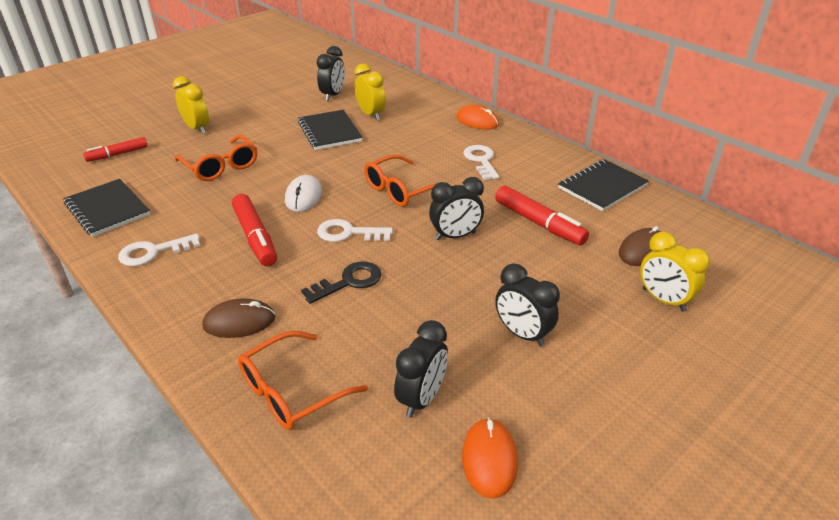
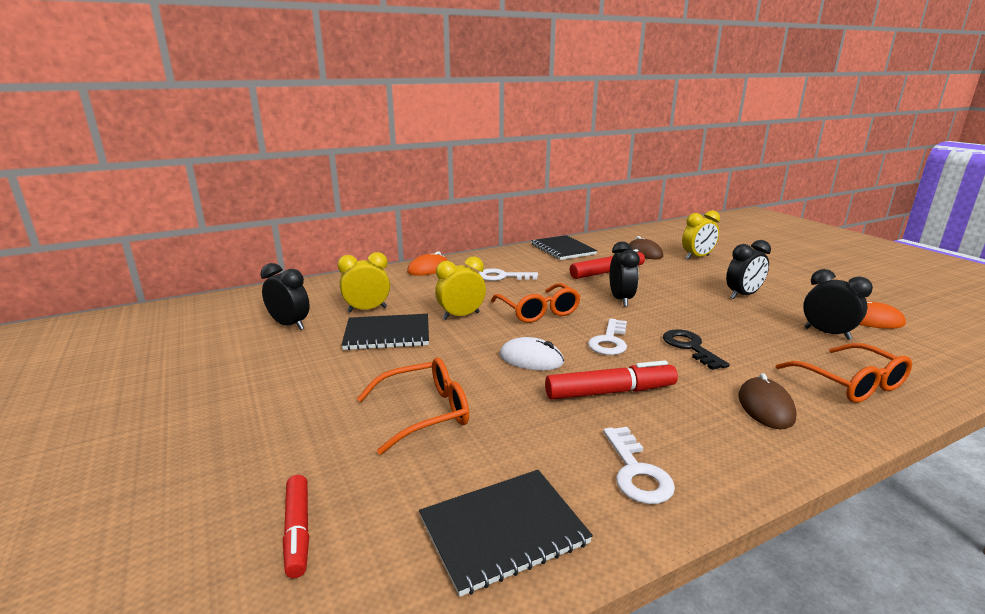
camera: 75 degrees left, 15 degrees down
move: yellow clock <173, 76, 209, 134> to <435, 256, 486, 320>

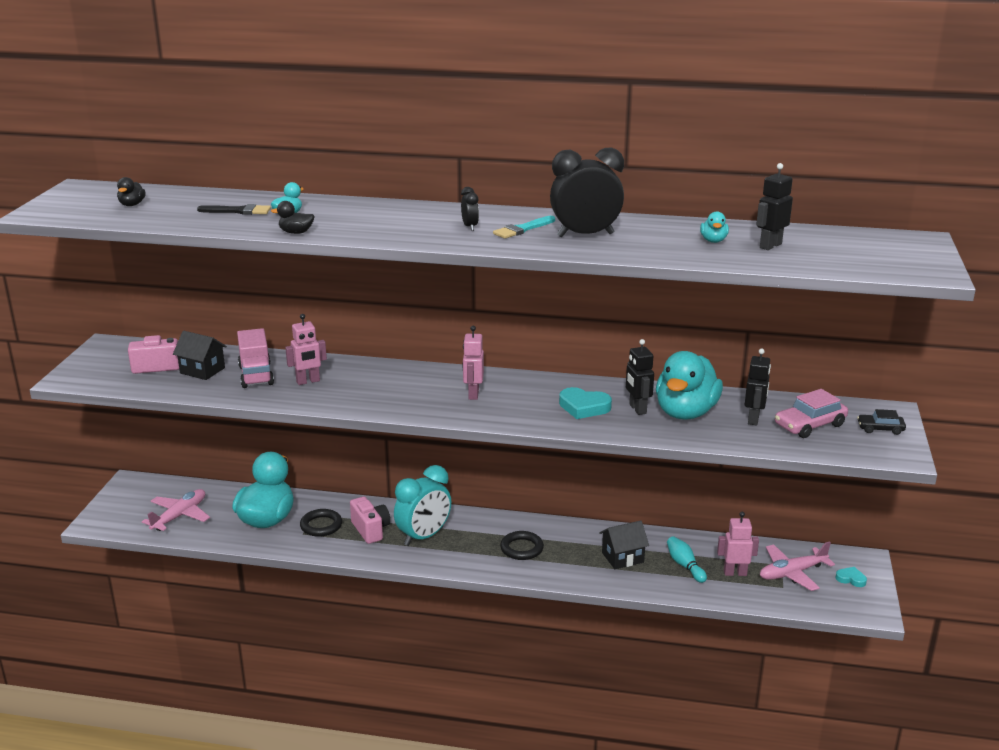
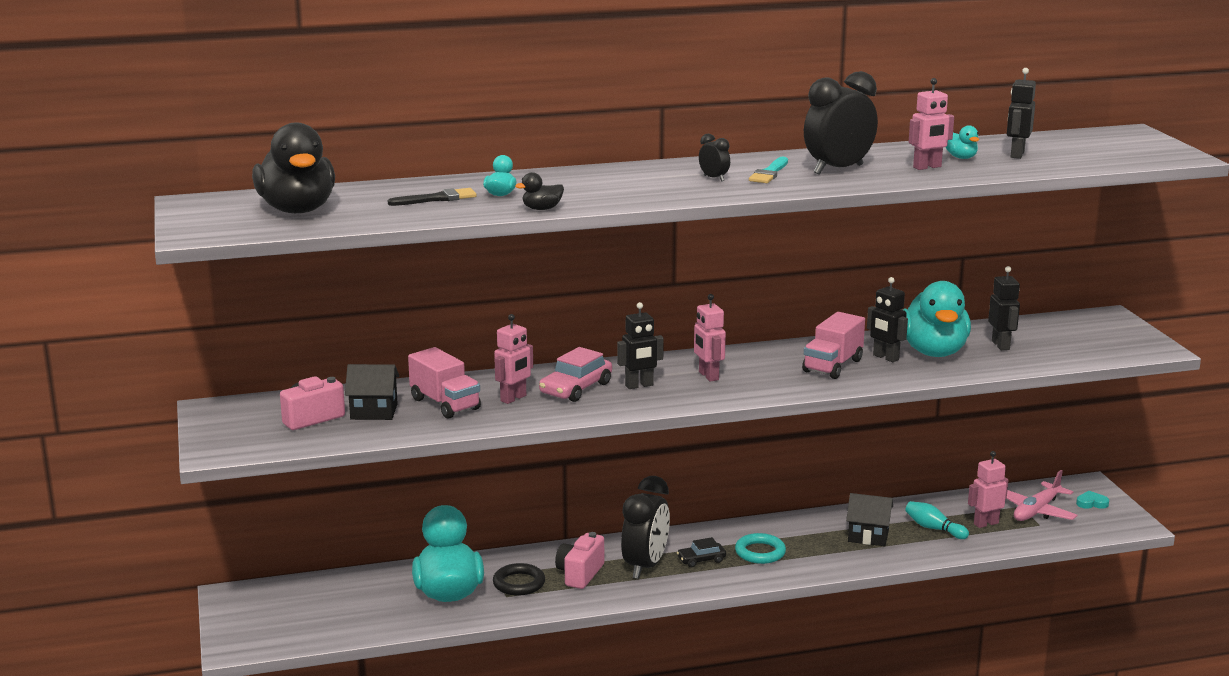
camera: 25 degrees left, 5 degrees down
delete: pink plane <142, 489, 210, 531>
insert: black robot <617, 302, 664, 389>; pink robot <909, 78, 954, 170>
move: pink car <775, 389, 848, 438> to <539, 347, 612, 402>; black car <857, 409, 906, 435> to <677, 537, 726, 567>
replace: turquoise heart <559, 387, 612, 419> to pink truck <802, 312, 865, 379>
recolor: turquoise clock <394, 465, 451, 546> to black clock <621, 476, 670, 579>; black ring <500, 531, 544, 560> to turquoise ring <735, 533, 786, 564>
rotate: pink camera <350, 497, 390, 544> = <555, 532, 604, 589> 105 degrees counterclockwise; black house <599, 520, 649, 569> = <846, 493, 893, 546> 60 degrees clockwise
resize: black duck <117, 177, 146, 206> = <252, 123, 335, 213> x2.44

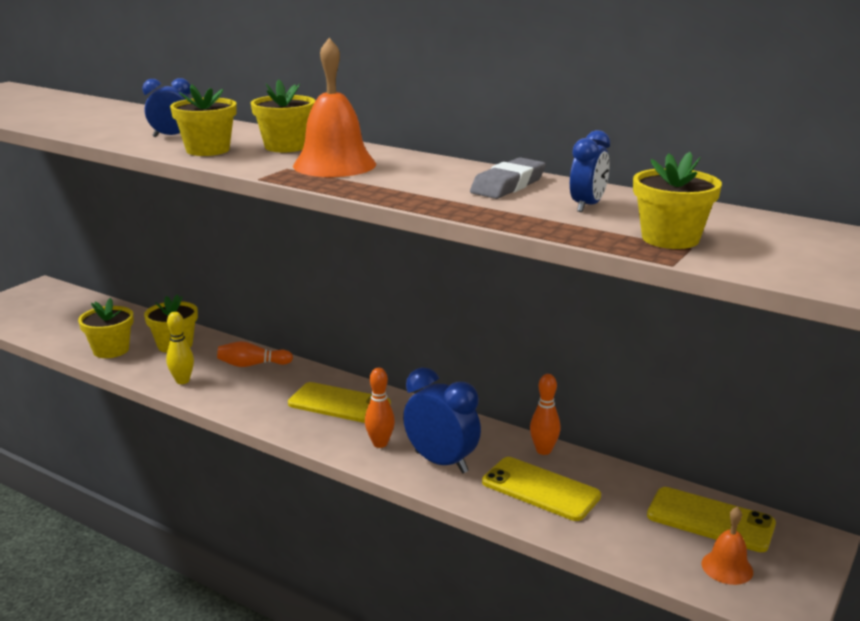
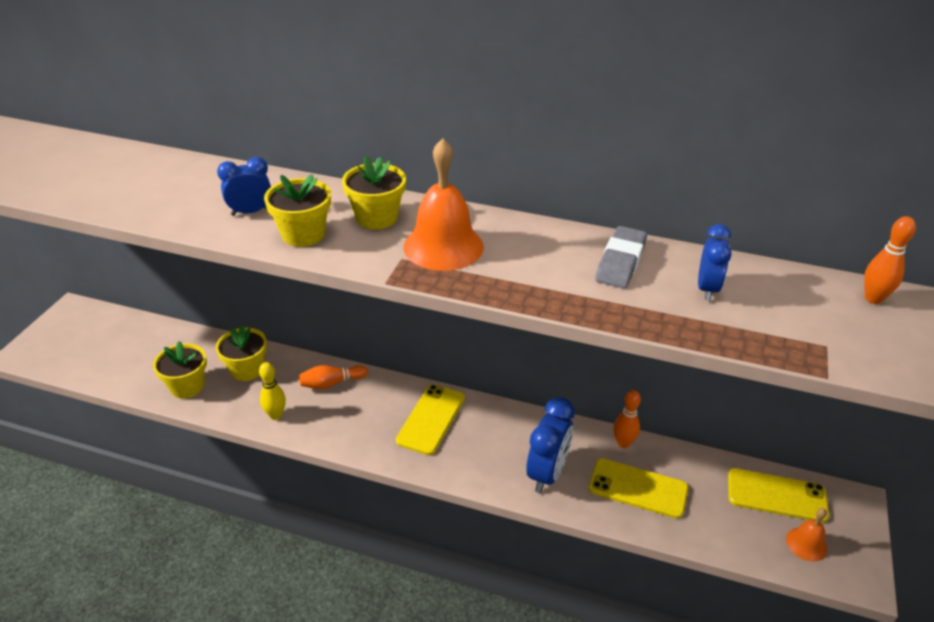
camera: 15 degrees left, 15 degrees up
delete: yellow flower pot <633, 152, 722, 249>
move: orange bowling pin <365, 368, 395, 448> to <864, 216, 916, 304>
rotate: yellow phone <288, 382, 391, 423> = <396, 384, 465, 455> 75 degrees counterclockwise; blue clock <403, 367, 481, 474> = <526, 397, 575, 493> 90 degrees clockwise

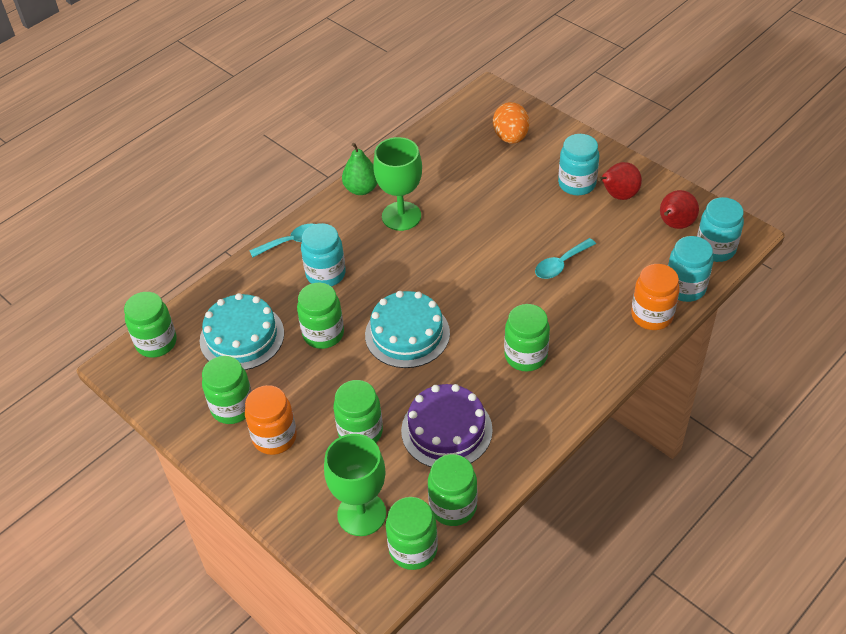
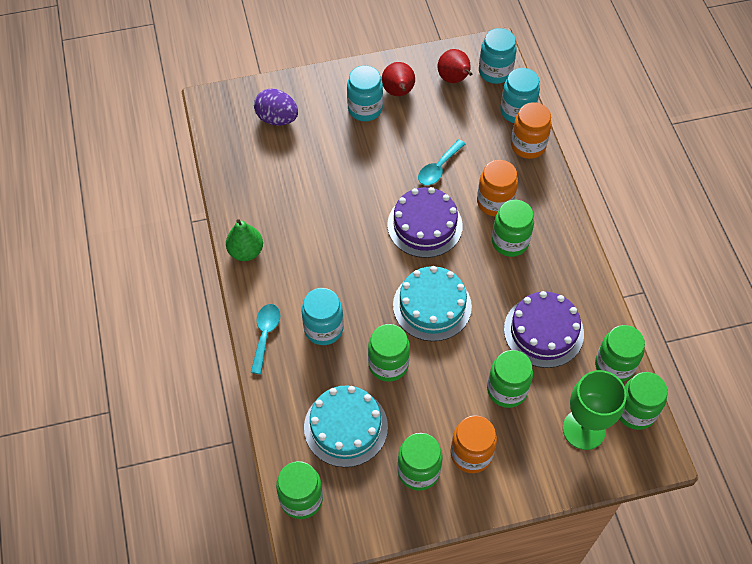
camera: 60 degrees left, 10 degrees up
delete: green goblet <373, 137, 422, 231>
insert: purple cake <387, 187, 463, 258>; orange jar <477, 160, 518, 216>
recolor: orange egg <493, 102, 529, 144> to purple egg <254, 89, 298, 126>
rotate: turquoise spoon <535, 238, 596, 279> = <418, 139, 465, 185> 45 degrees clockwise

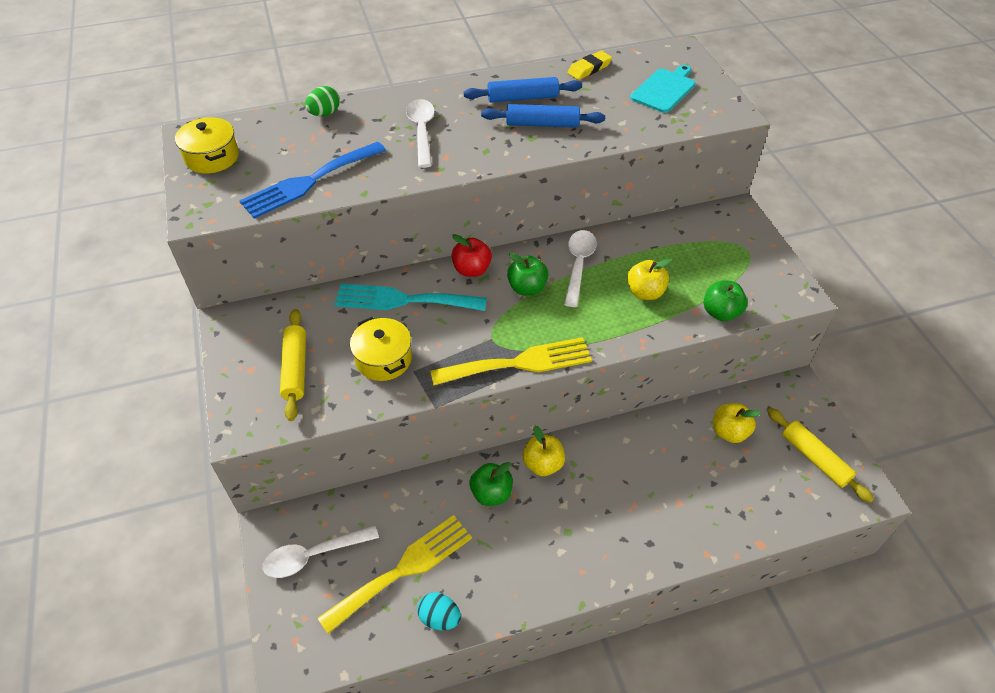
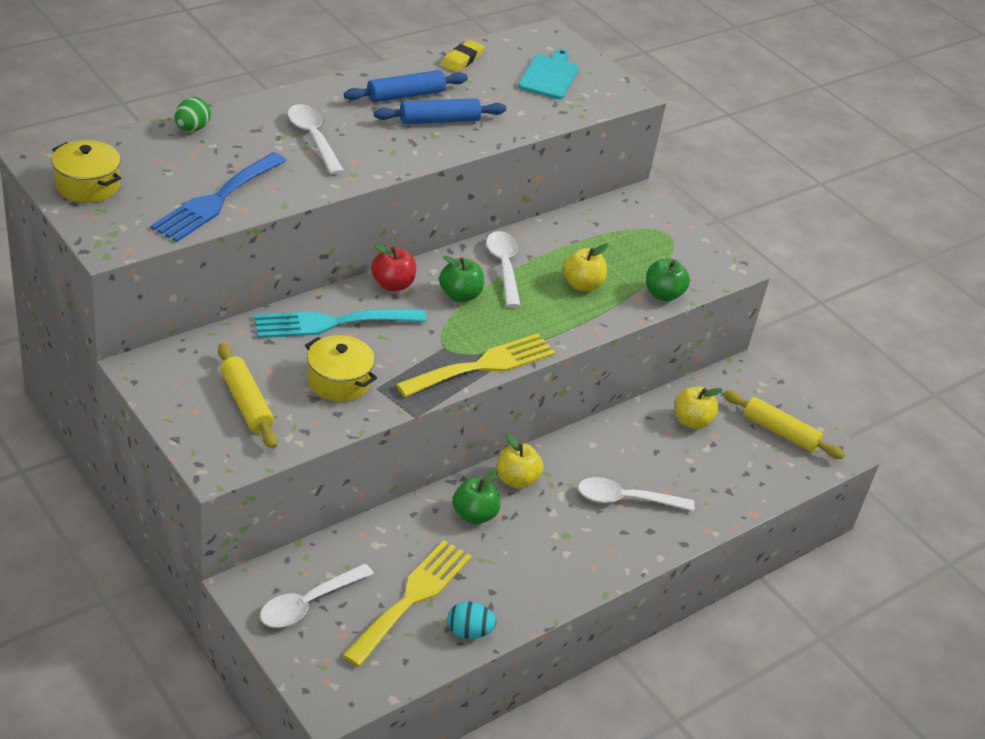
camera: 25 degrees left, 10 degrees down
insert: white spoon <578, 477, 695, 511>

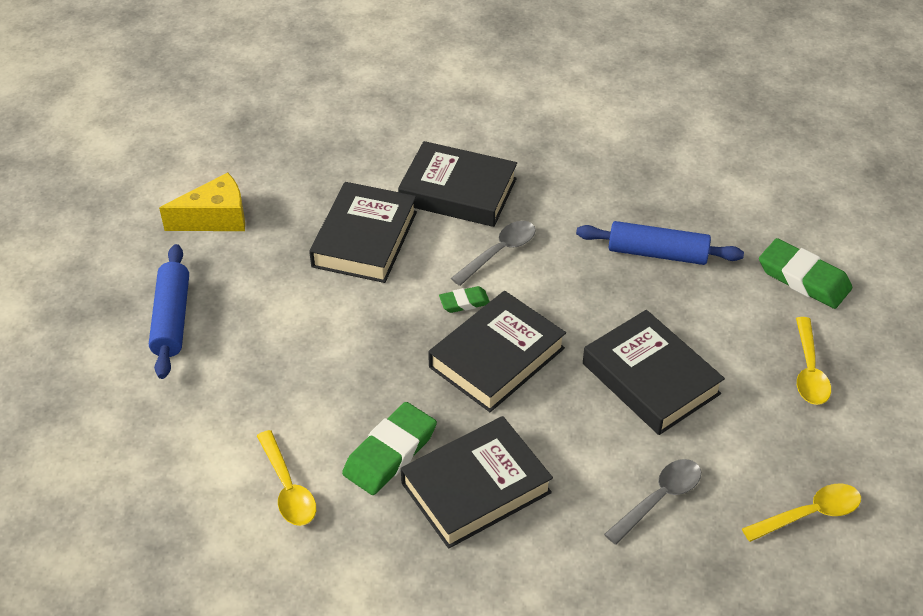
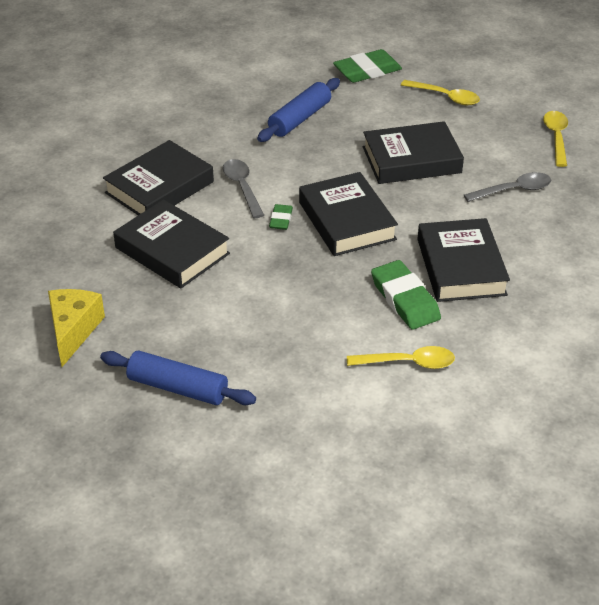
camera: 65 degrees left, 5 degrees down
rotate: grey spoon <604, 459, 701, 545> = <464, 172, 551, 202> 90 degrees clockwise

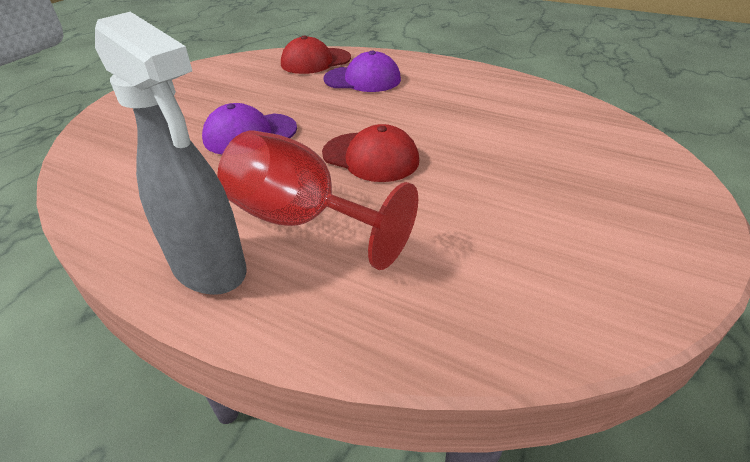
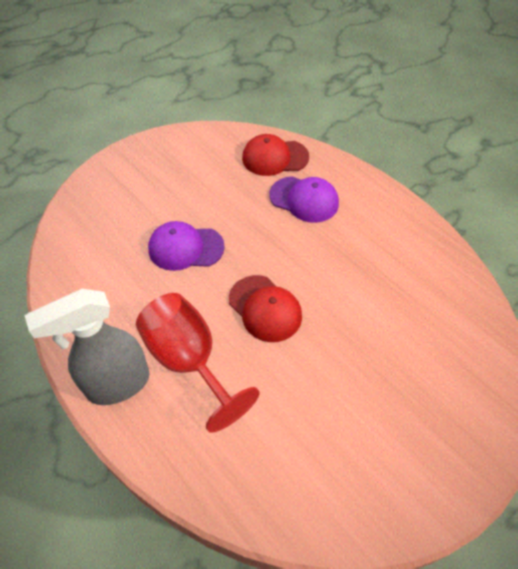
camera: 20 degrees right, 15 degrees up
rotate: grey spray bottle <95, 12, 247, 295> = <24, 289, 150, 405> 90 degrees clockwise

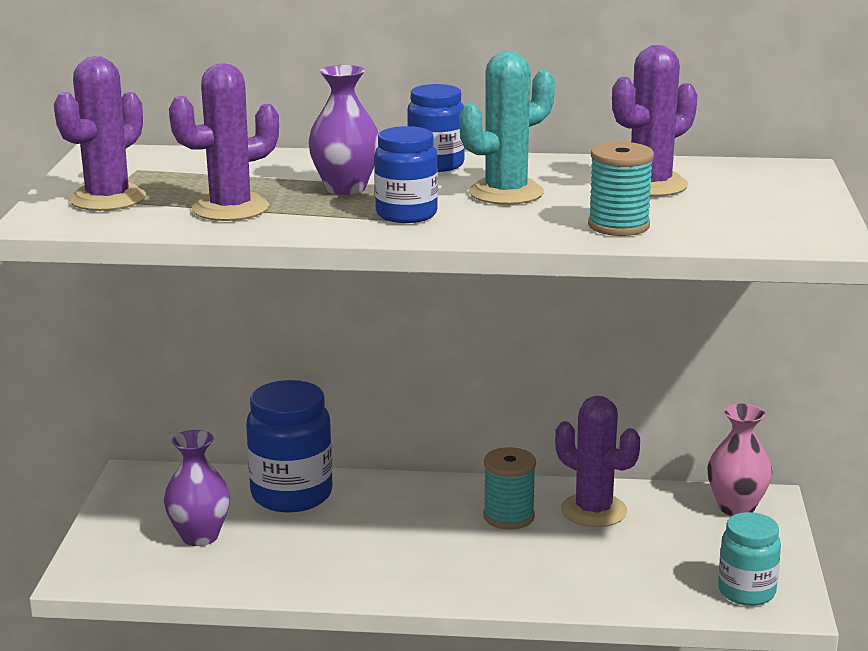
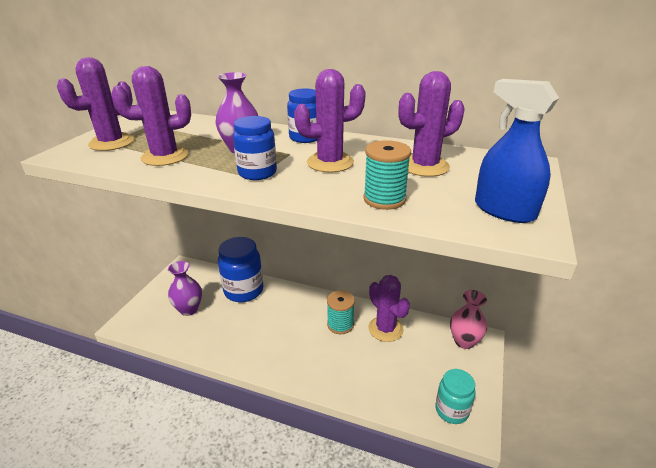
camera: 15 degrees right, 10 degrees up
insert: blue spray bottle <475, 79, 559, 223>
recolor: turquoise cactus <459, 51, 555, 205> to purple cactus <294, 69, 366, 172>

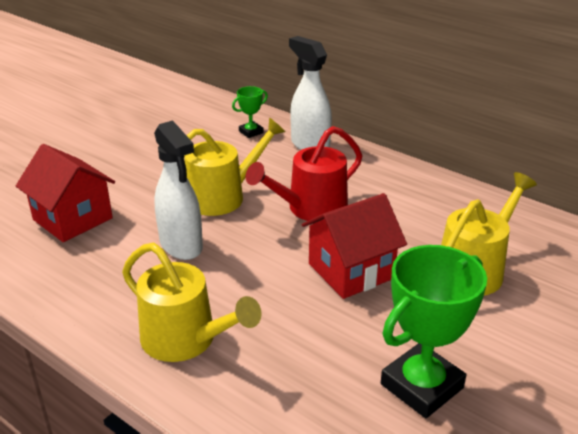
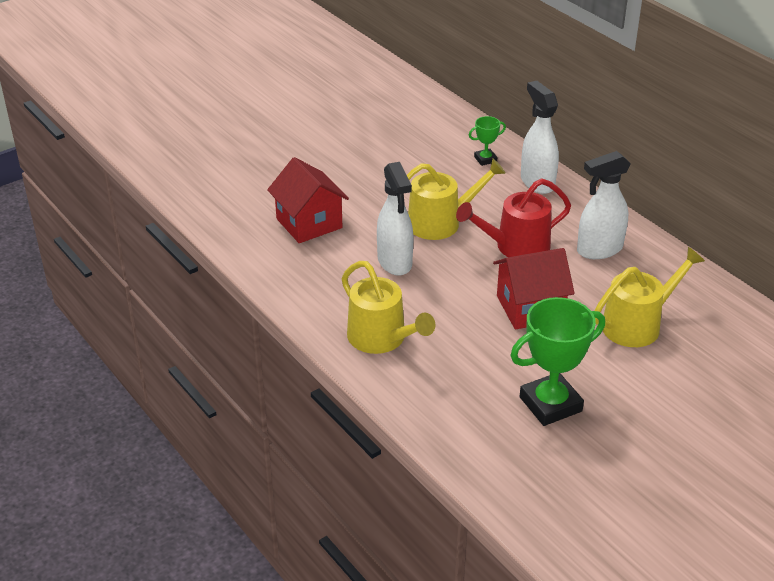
camera: 15 degrees right, 5 degrees up
insert: white spray bottle <577, 151, 631, 259>

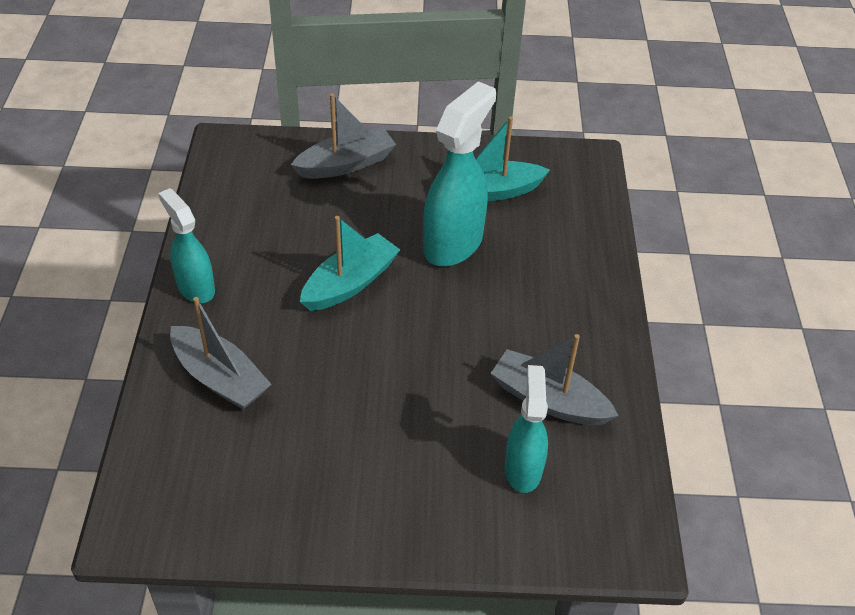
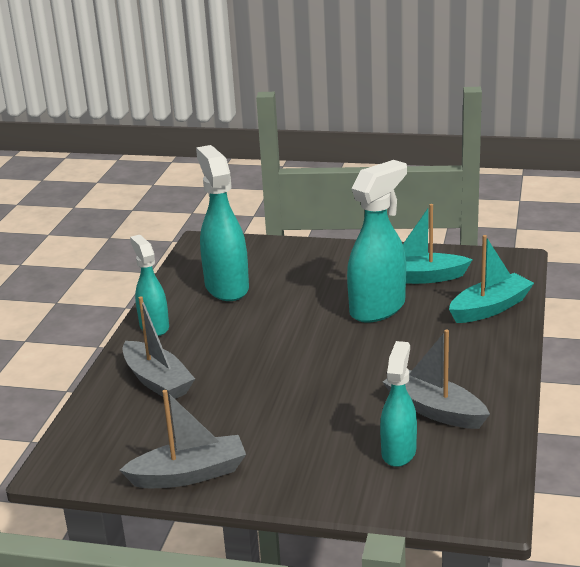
camera: 15 degrees right, 20 degrees down
insert: turquoise spray bottle <196, 145, 249, 301>
move: grey boat <291, 93, 396, 179> to <120, 390, 246, 488>; turquoise boat <300, 216, 400, 311> to <449, 235, 534, 323>

